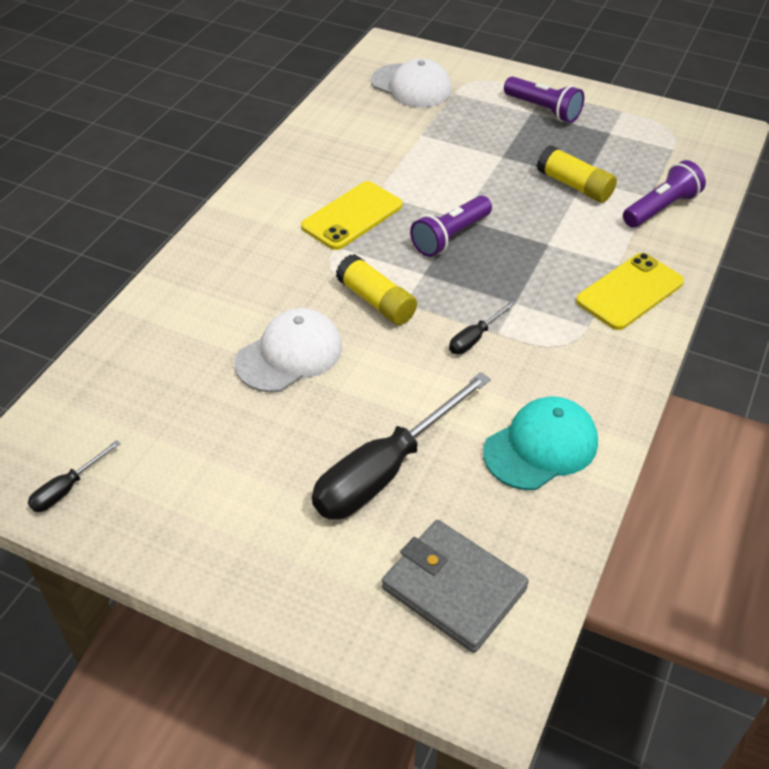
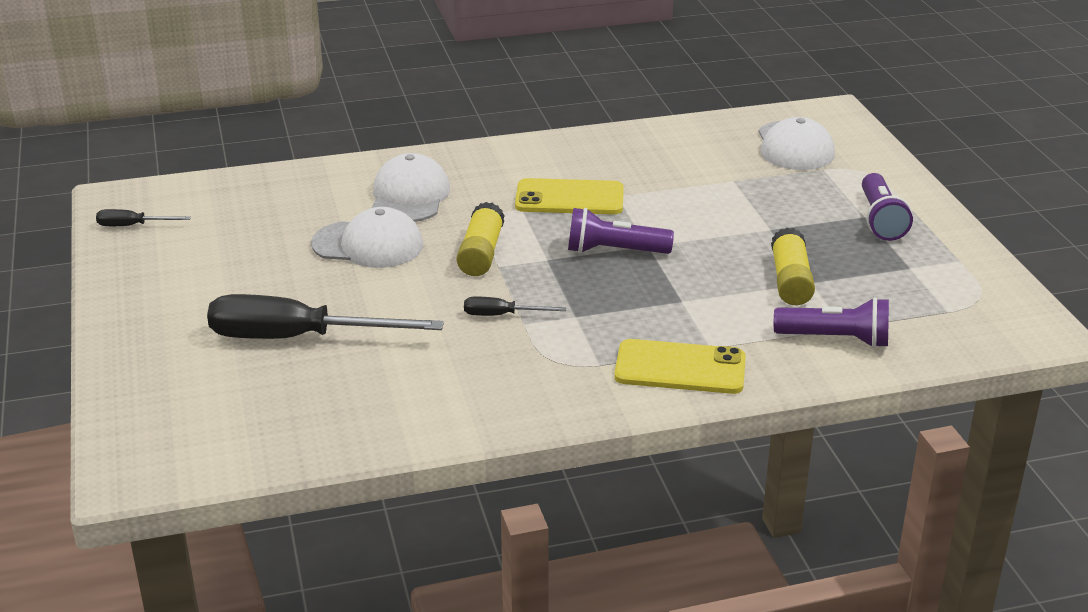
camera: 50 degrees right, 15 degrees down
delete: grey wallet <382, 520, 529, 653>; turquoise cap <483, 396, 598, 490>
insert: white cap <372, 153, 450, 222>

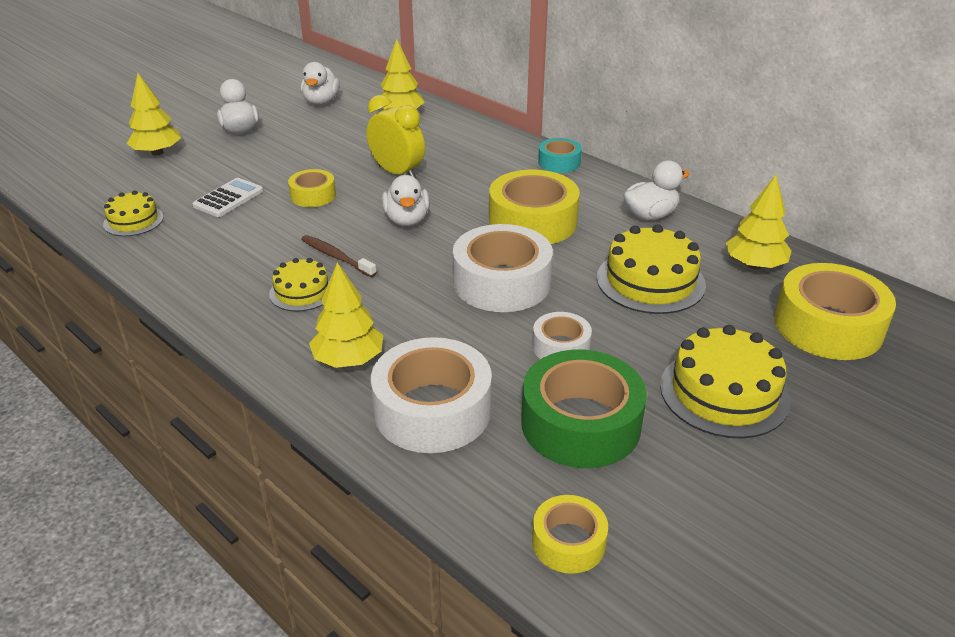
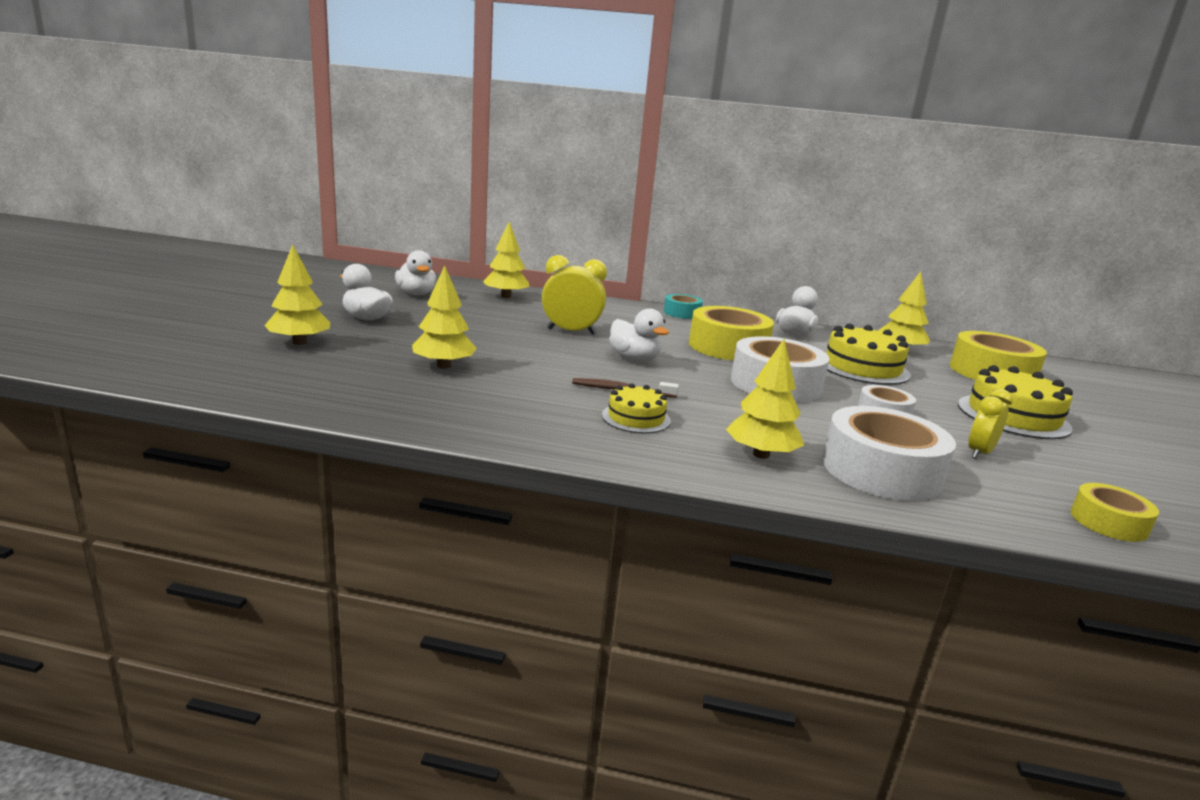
camera: 35 degrees left, 15 degrees down
delete: yellow cake <103, 190, 164, 236>; yellow tape <288, 169, 336, 207>
replace: white calculator <192, 178, 263, 217> to yellow tree <412, 266, 477, 369>; green tape <521, 349, 647, 468> to yellow clock <969, 389, 1013, 459>

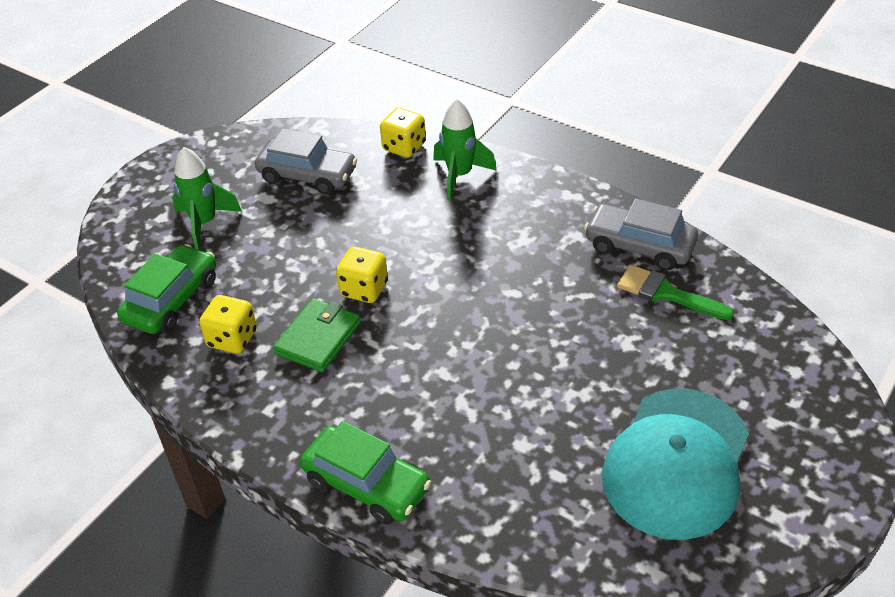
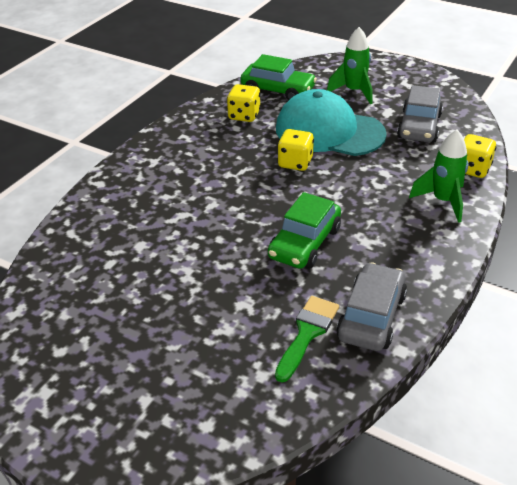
camera: 85 degrees right, 5 degrees down
delete: green wallet <273, 299, 361, 372>
move: green car <300, 421, 431, 525> to <268, 192, 341, 269>; turquoise cap <602, 389, 749, 540> to <276, 89, 387, 156>

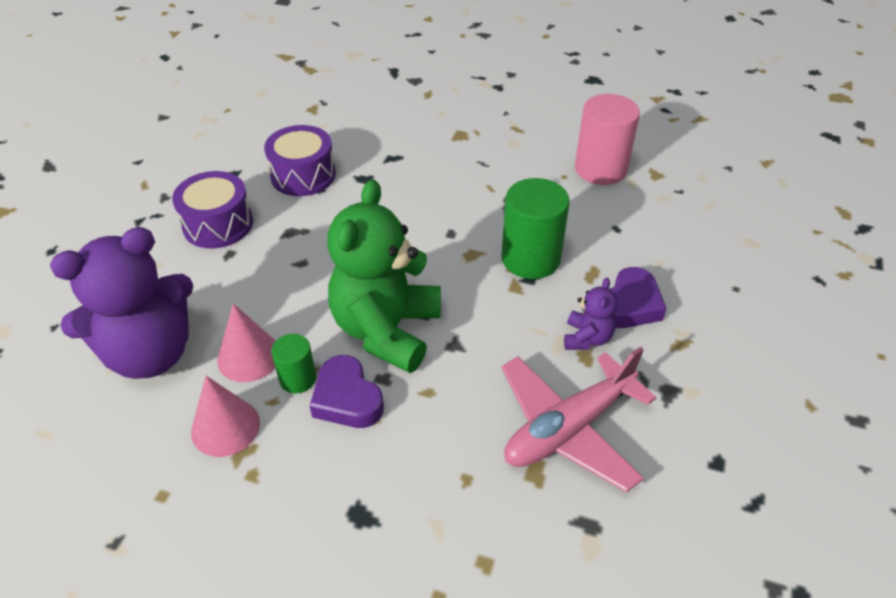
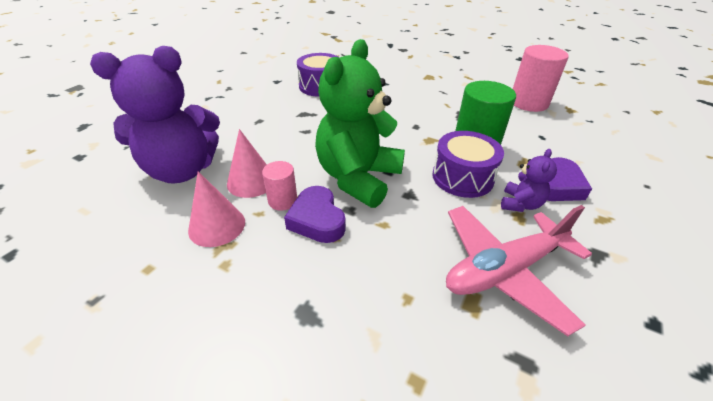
camera: 10 degrees right, 5 degrees down
move: purple drum <172, 171, 253, 248> to <432, 131, 504, 198>
recolor: green cylinder <271, 334, 316, 394> to pink cylinder <262, 161, 297, 211>

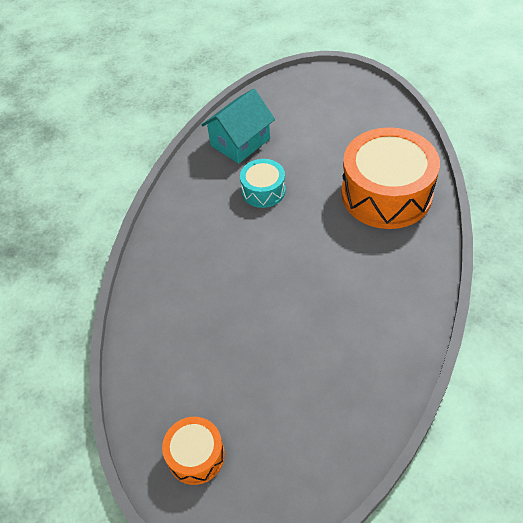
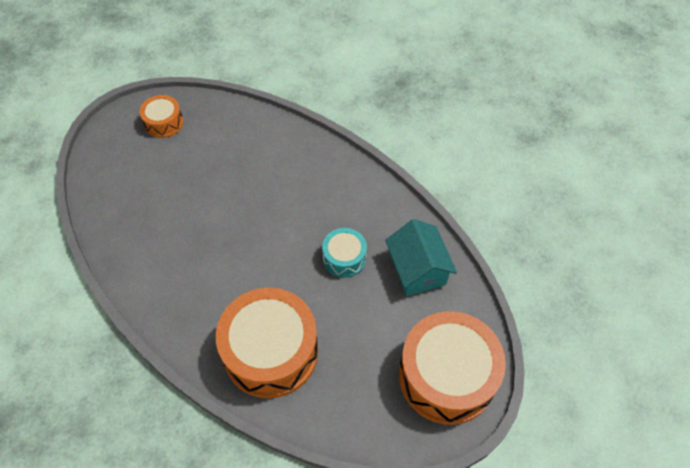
camera: 115 degrees right, 5 degrees up
insert: orange drum <399, 311, 506, 425>

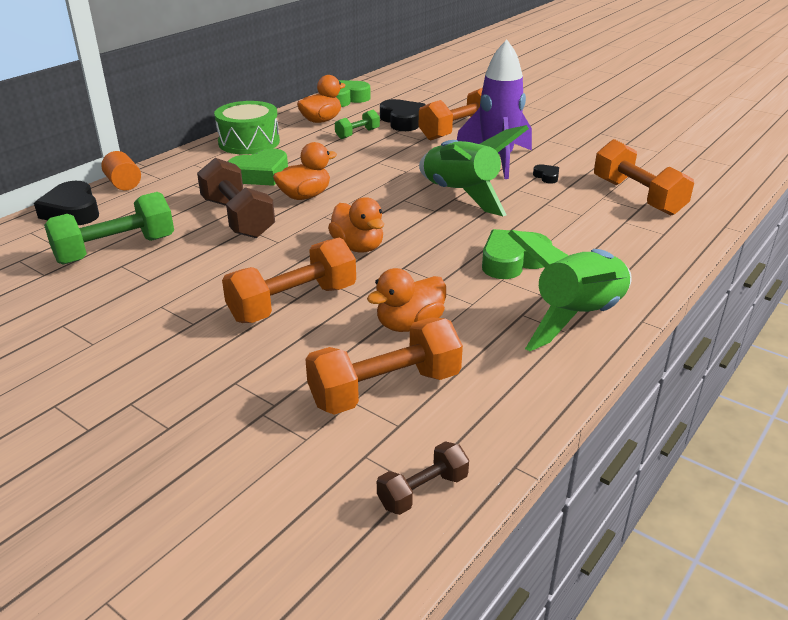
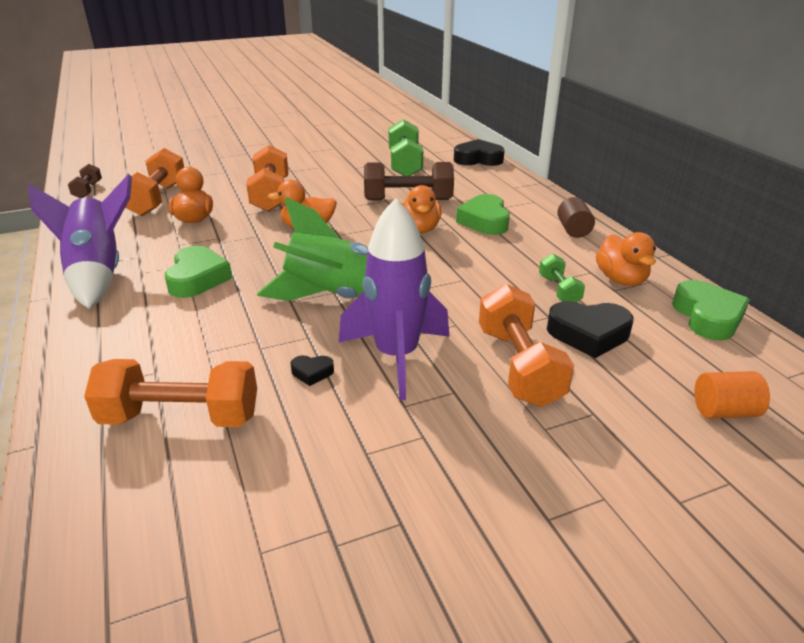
camera: 120 degrees right, 0 degrees up
move: orange cylinder <101, 151, 141, 190> to <694, 371, 770, 419>
replace: green drum <214, 101, 280, 155> to brown cylinder <557, 197, 595, 238>
recolor: green rocket <508, 230, 632, 351> to purple rocket <28, 174, 132, 309>

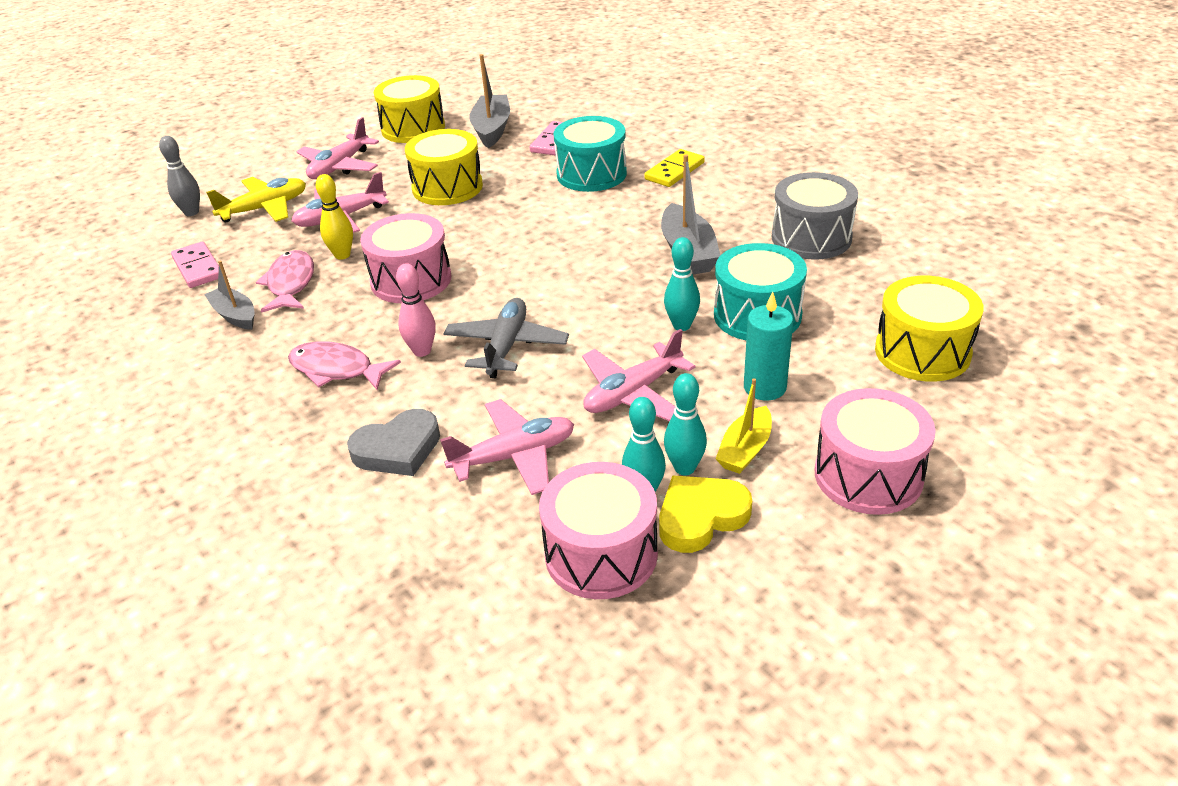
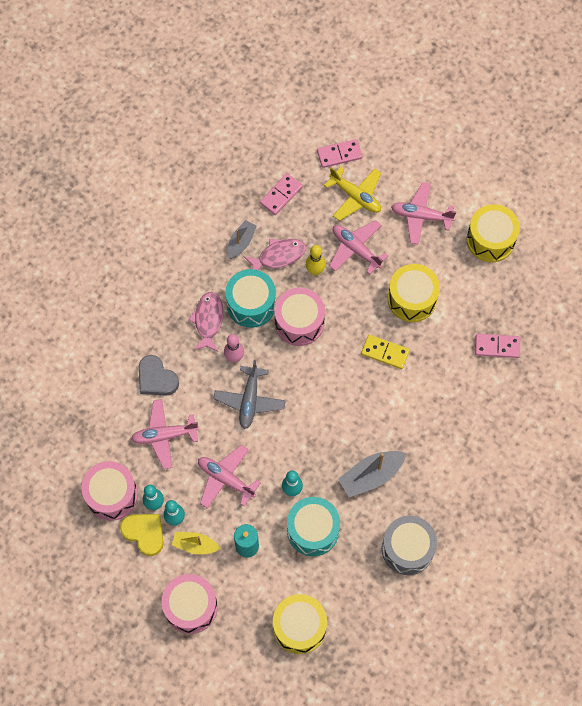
camera: 70 degrees right, 30 degrees up
delete: grey boat <469, 54, 510, 148>
move: turquoise drum <553, 116, 627, 192> to <226, 269, 276, 328>; yellow domino <644, 149, 705, 187> to <361, 335, 410, 369>
replace: grey bowling pin <159, 136, 200, 216> to pink domino <317, 139, 363, 168>
rotate: pink plane <440, 399, 574, 495> = <131, 399, 199, 469> 120 degrees clockwise; grey plane <443, 298, 569, 378> = <213, 360, 286, 429> 105 degrees clockwise

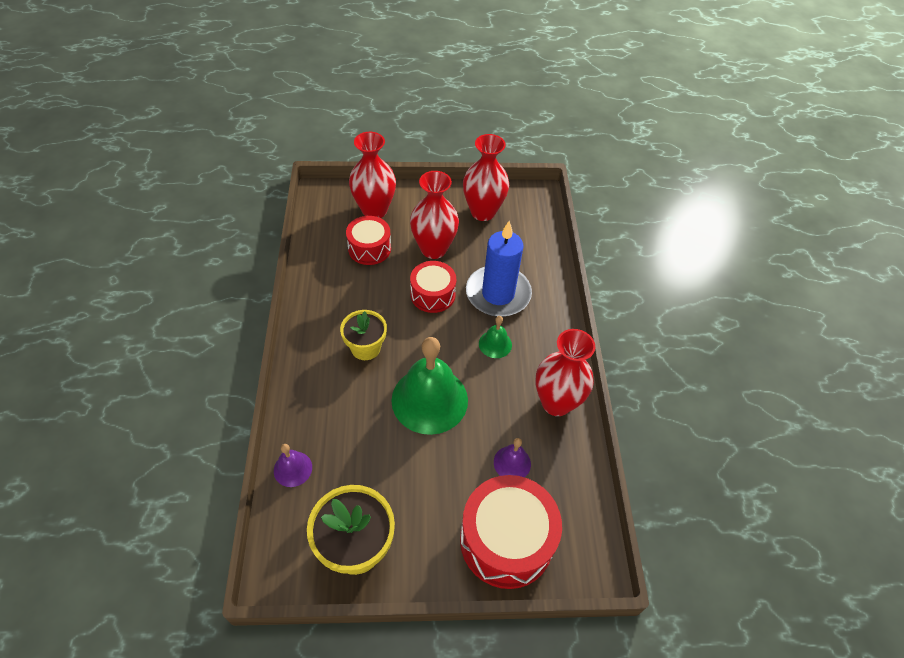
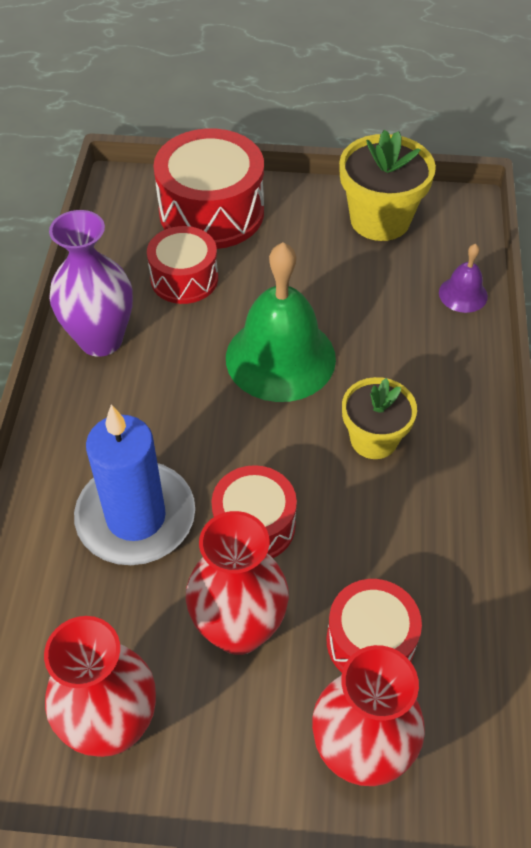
camera: 170 degrees left, 0 degrees up
delete: green bell <479, 316, 512, 358>
replace: purple bell <494, 438, 531, 477> to red drum <147, 226, 218, 304>
recolor: red vase <536, 329, 595, 416> to purple vase <49, 210, 133, 357>

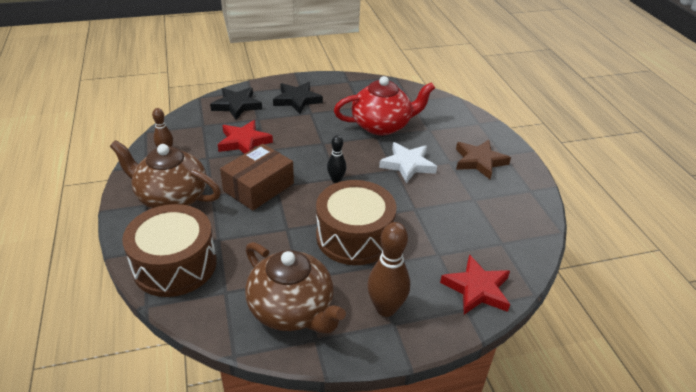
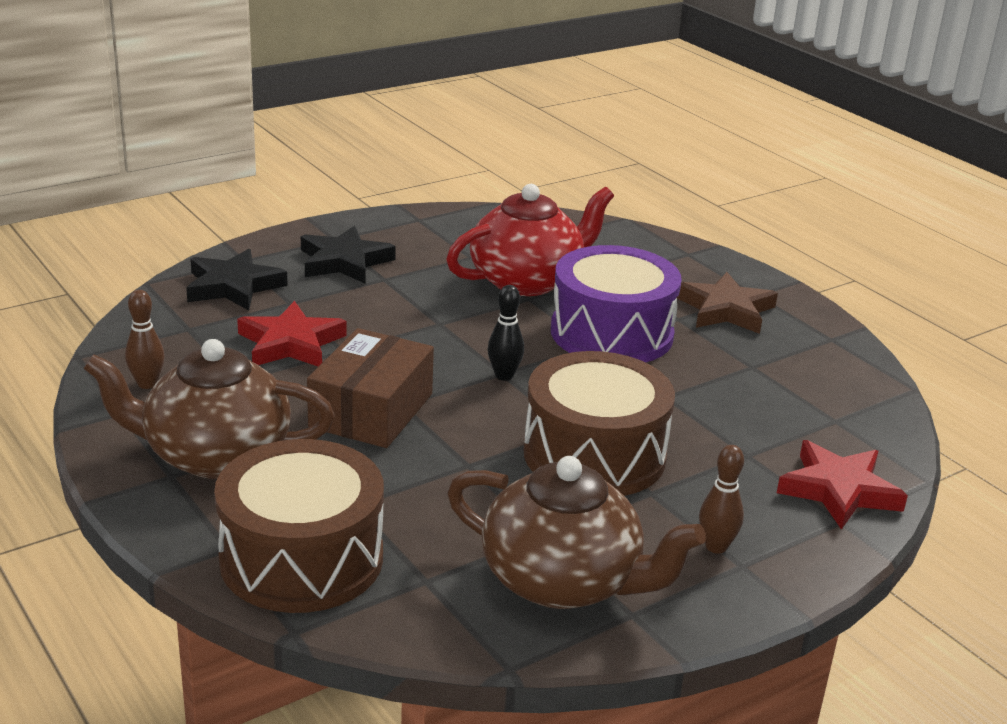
camera: 20 degrees left, 10 degrees down
replace: white star <379, 142, 437, 184> to purple drum <551, 245, 682, 363>
resize: brown bowling pin <367, 222, 410, 317> = <699, 445, 744, 554> x0.58

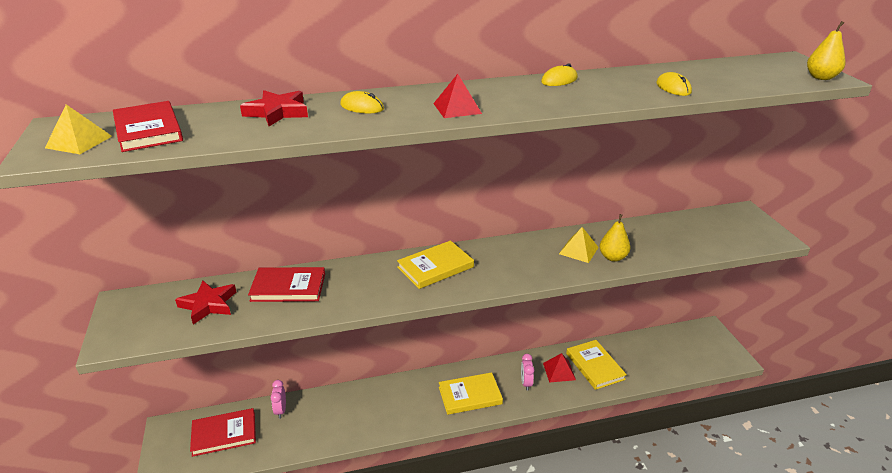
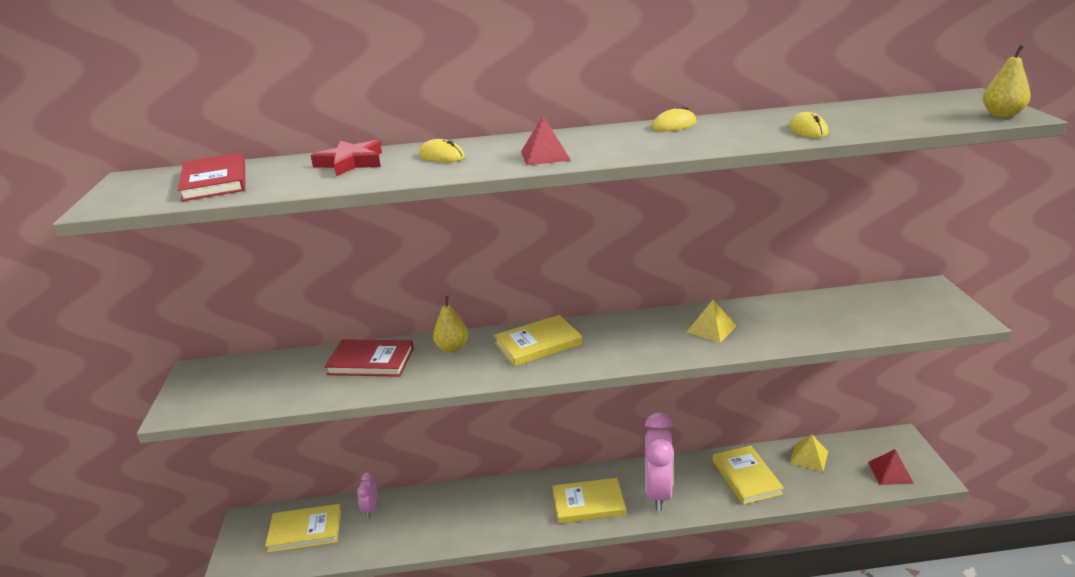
camera: 10 degrees right, 5 degrees down
delete: red star <175, 281, 236, 325>
move: yellow pear <599, 214, 630, 262> to <433, 296, 468, 352>; yellow pyramid <45, 104, 112, 154> to <790, 435, 828, 472>; red pyramid <543, 353, 576, 383> to <868, 449, 914, 485>
recolor: red book <190, 408, 256, 457> to yellow book <265, 504, 342, 553>
resize: pink clock <521, 354, 534, 391> = <645, 412, 674, 511> x2.16

